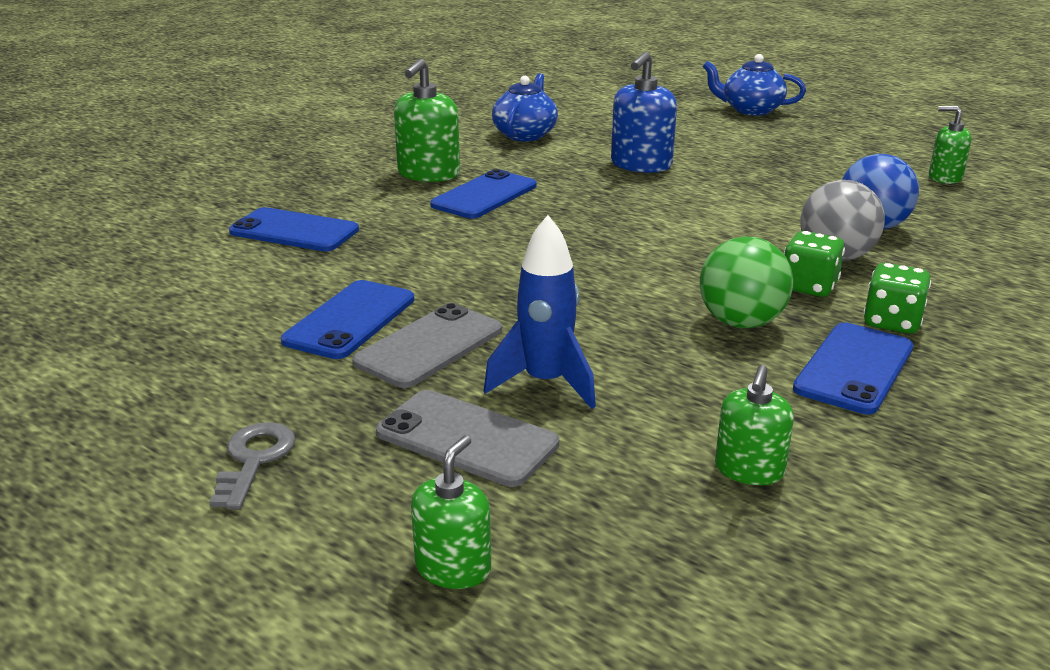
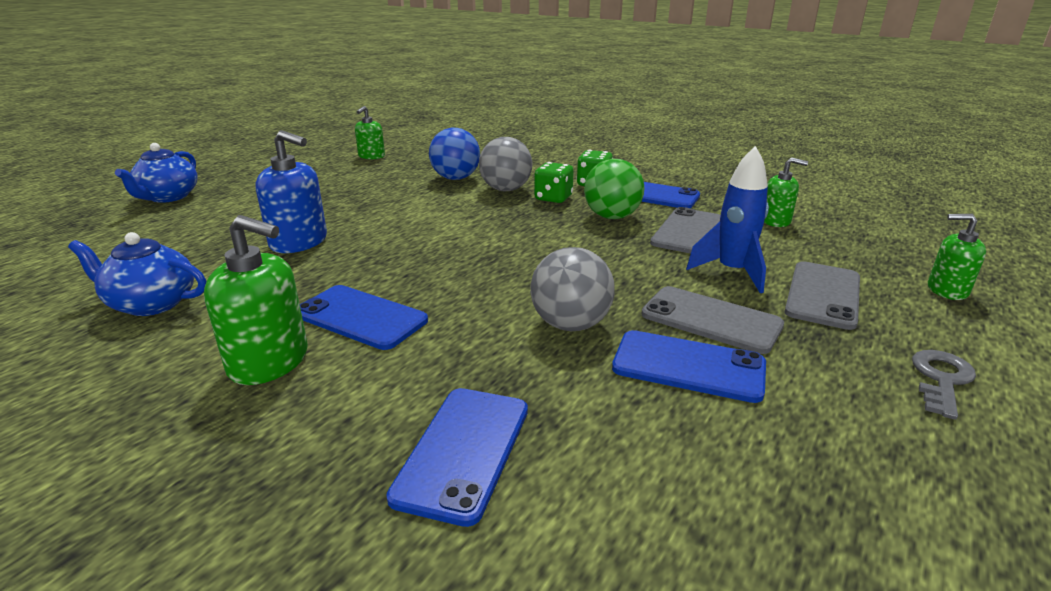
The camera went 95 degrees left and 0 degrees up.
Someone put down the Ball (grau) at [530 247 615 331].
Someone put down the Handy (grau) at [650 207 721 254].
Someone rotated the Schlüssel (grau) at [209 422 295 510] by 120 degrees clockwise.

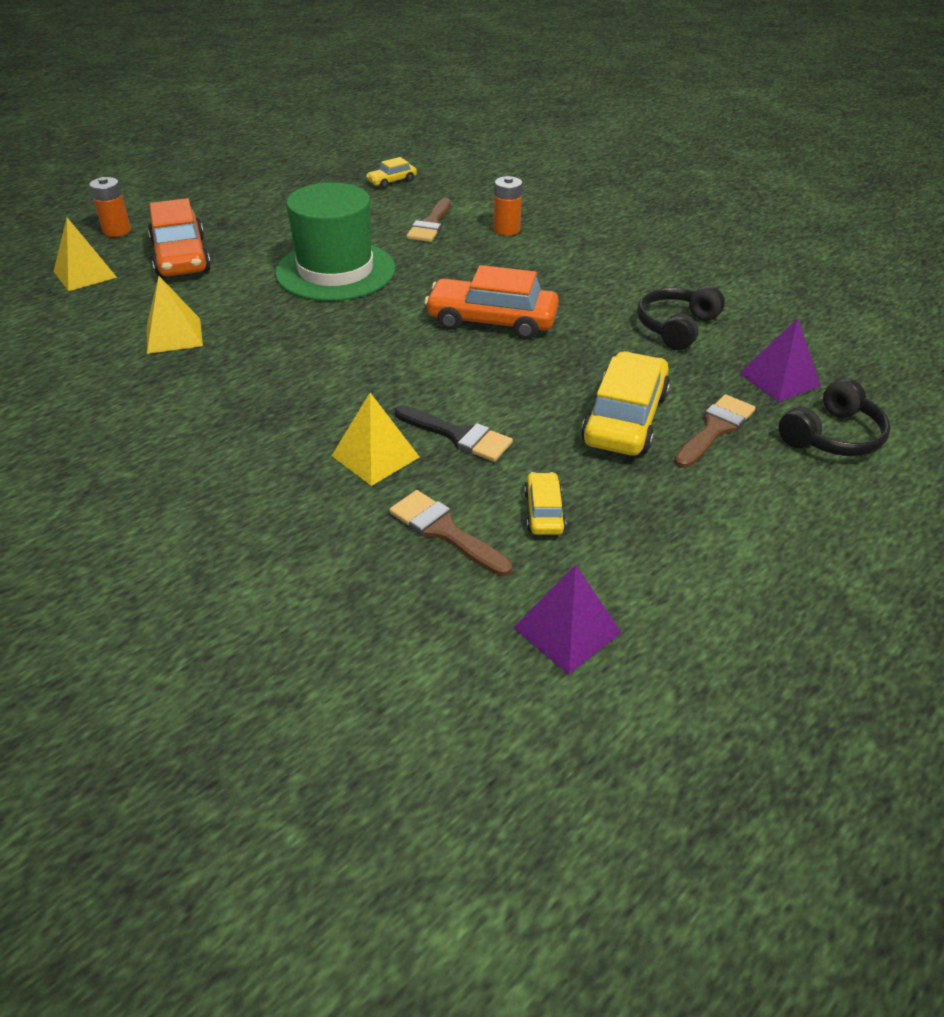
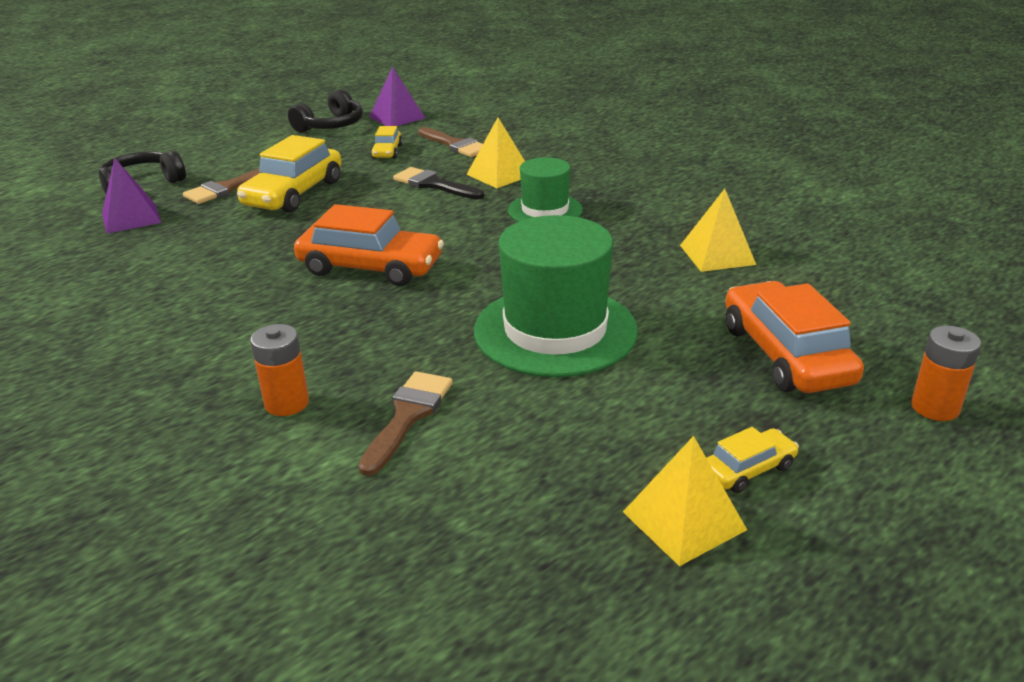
The camera went 175 degrees left and 10 degrees down.
Someone carried the Kopfhörer (schwarz) from [637 286 725 350] to [288 89 363 133].
Someone put down the Hut (grün) at [508 157 583 222].
Someone carried the Pyramide (gelb) from [53 218 117 291] to [623 436 747 566].
Someone carried the Auto (gelb) from [366 157 417 188] to [707 427 799 493].

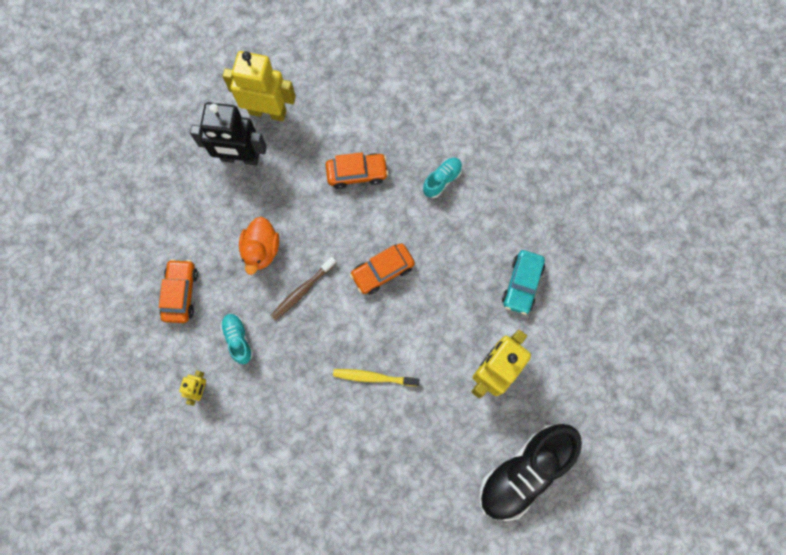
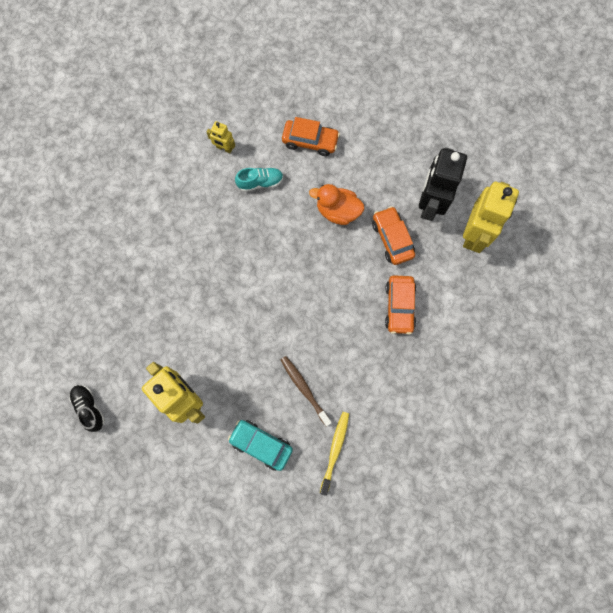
The camera went 100 degrees right and 0 degrees up.
Someone scaled the Schuh (schwarz) at [479 424 582 521] by 0.48.
Someone carried the Zahnbürste (braun) from [271 257 336 320] to [281 356 332 426].
Someone carried the Zahnbürste (gelb) from [333 369 419 386] to [320 412 349 496].
Someone carried the Auto (orange) from [350 243 415 295] to [372 206 415 265].
Someone took away the Schuh (türkis) at [423 158 462 198].

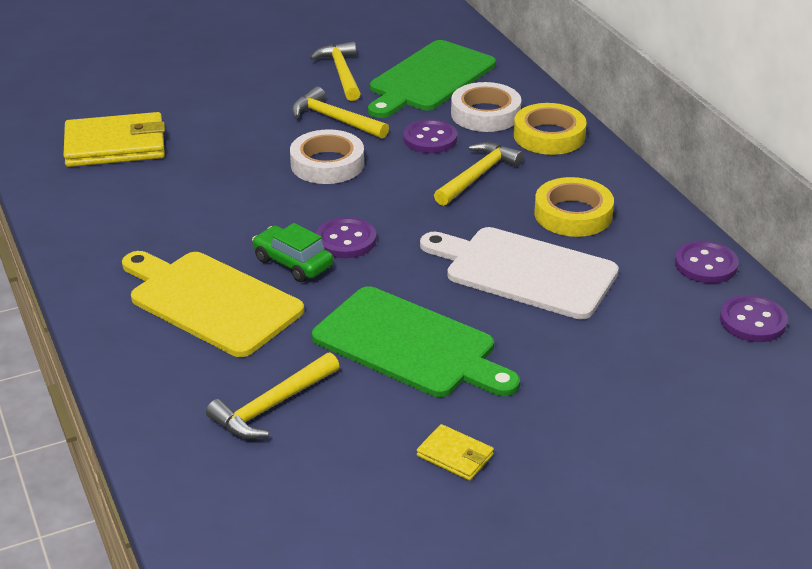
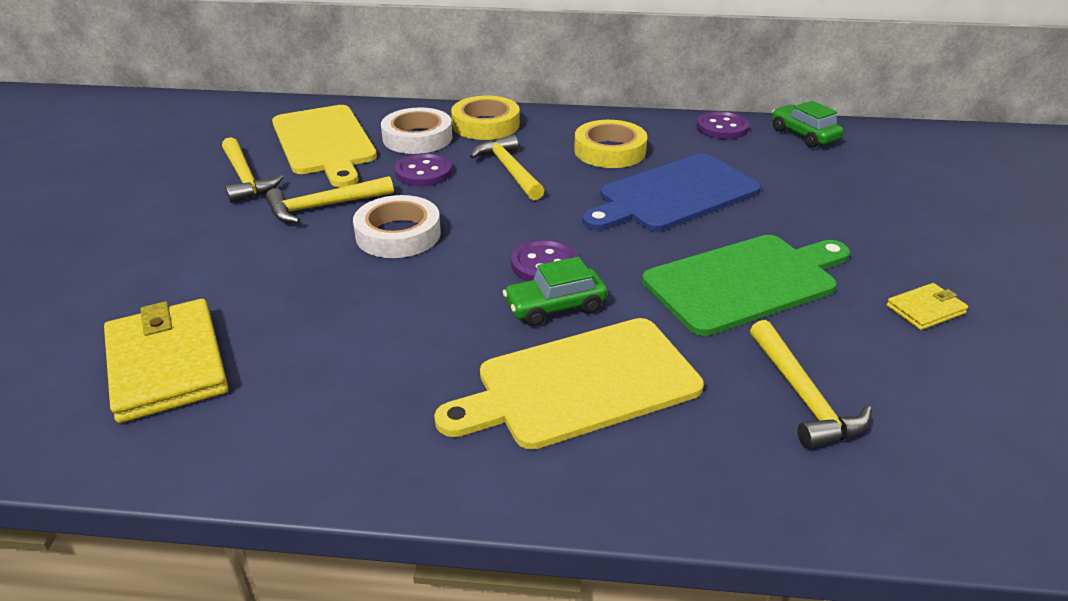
The camera went 60 degrees left and 0 degrees up.
Someone rotated the Geldbörse (gelb) at [63 112 165 167] by 45 degrees counterclockwise.
Someone rotated the Hammer (gelb) at [310 42 361 101] by 135 degrees counterclockwise.
Someone repainted the Schneidebrett (grün) at [368 40 496 118], which became the Schneidebrett (gelb) at [272 105 377 187].
Someone repainted the Schneidebrett (weiß) at [420 227 619 320], which became the Schneidebrett (blau) at [582 154 761 232].
Someone swapped the Knopf (lila) at [720 295 788 342] for the Auto (grün) at [772 101 843 148].

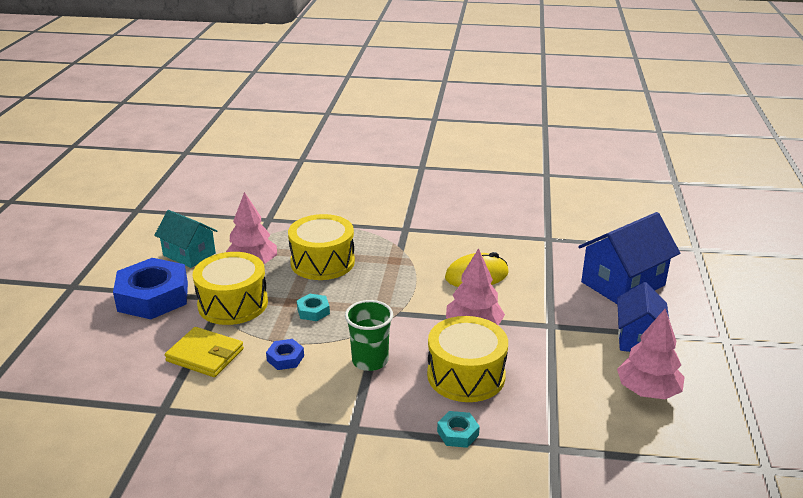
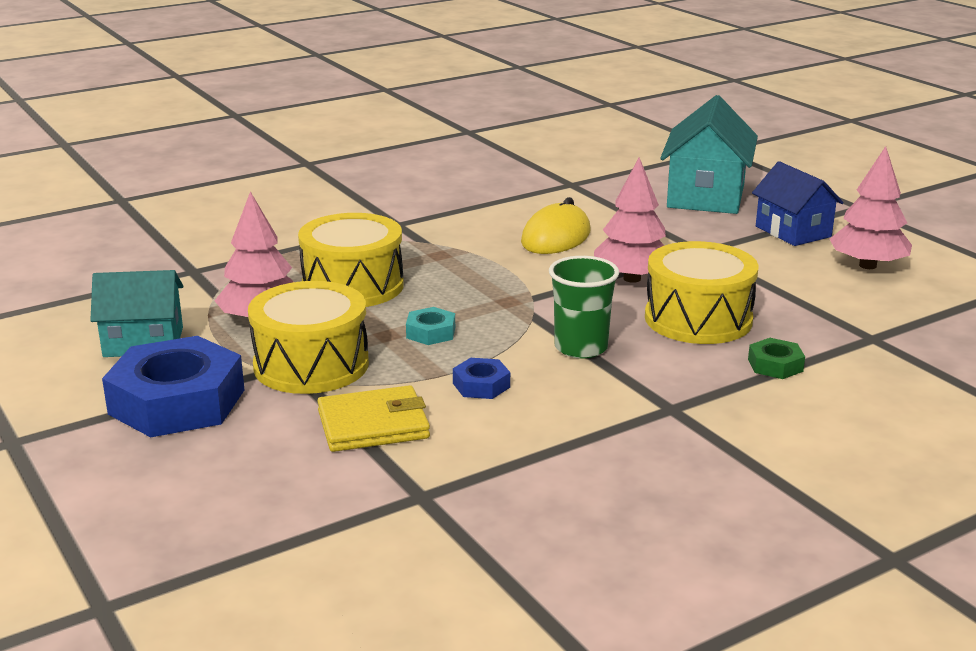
The camera went 40 degrees left and 5 degrees down.
Someone repainted the Haus (blau) at [578 212 680 304], which became the Haus (türkis) at [660 95 758 214].
Someone repainted the Sechskantmutter (türkis) at [437 411 480 448], which became the Sechskantmutter (grün) at [748 338 805 379].

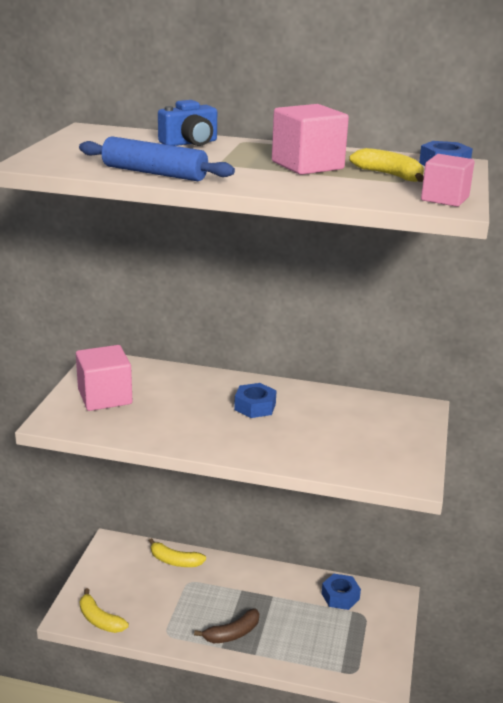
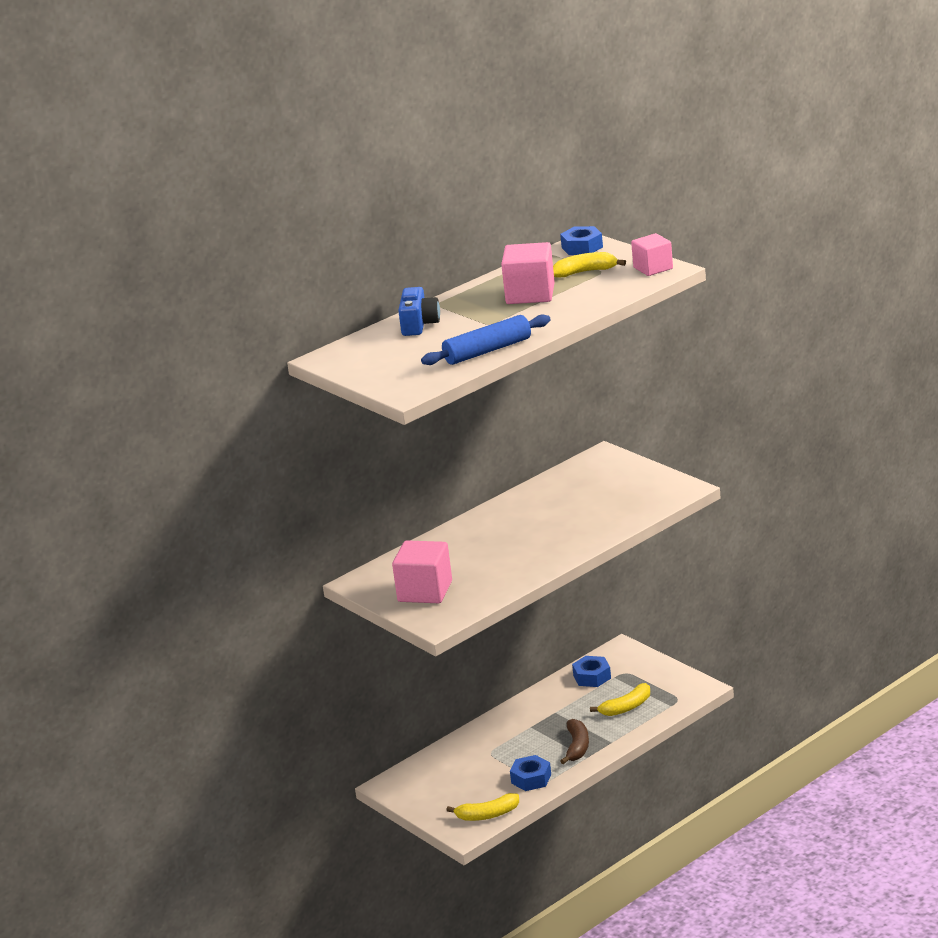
The camera went 50 degrees left and 0 degrees up.
Someone carried the Sechskantmutter (blau) from [234 383 277 418] to [510 755 551 791].
Someone carried the Banane (gelb) from [149 538 206 567] to [590 683 650 716].

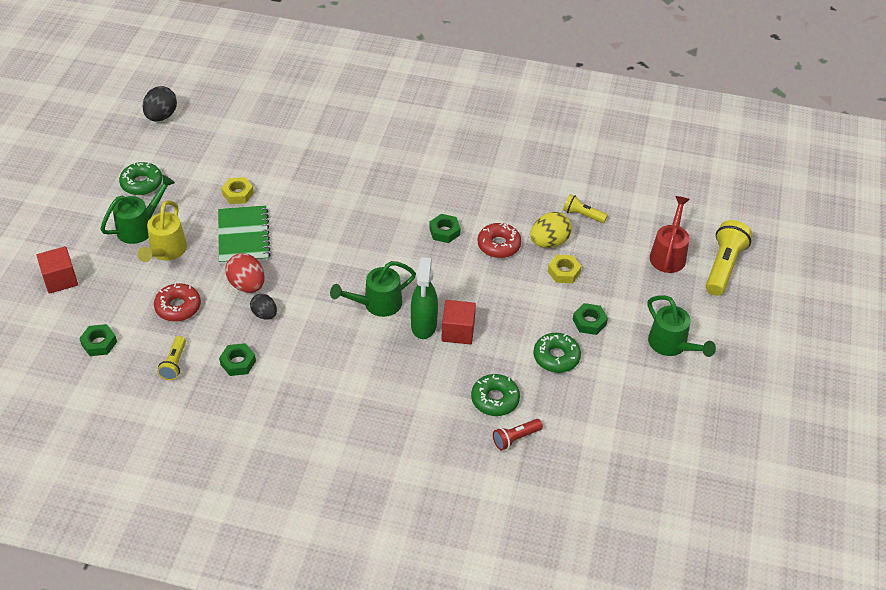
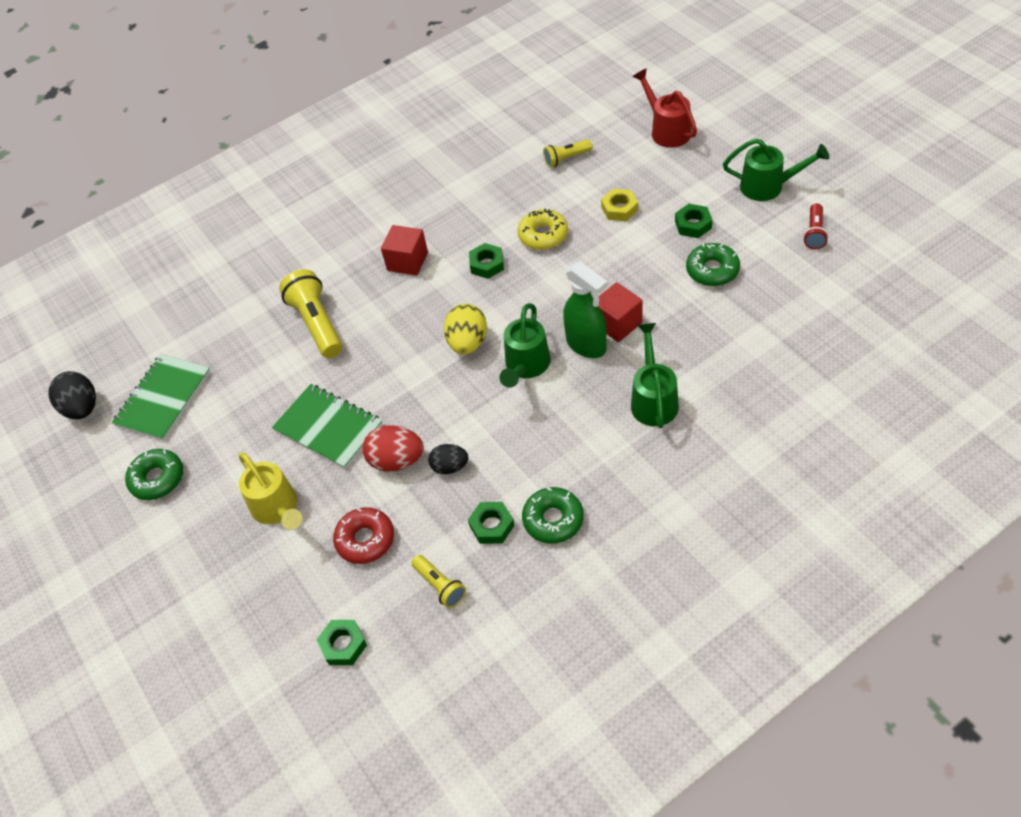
The camera went 40 degrees left and 5 degrees up.
Someone put down the Notizbuch (grün) at [112 354 211 441].
Someone carried the Taschenlampe (gelb) from [706 220 752 296] to [279 269 342 358].
Someone carried the Kubus (rot) from [36 246 78 294] to [381 225 428 276].
Someone carried the Ei (gelb) from [530 212 572 248] to [444 304 487 355].
Someone repainted the Donut (rot) at [478 223 521 258], which became the Donut (gelb) at [517 208 568 250].
Someone carried the Donut (grün) from [471 374 520 416] to [522 487 584 544].
Someone carried the Gießkanne (grün) from [100 175 175 244] to [631 323 679 428].
Someone carried the Taschenlampe (rot) from [493 419 543 451] to [803 203 828 249].
Someone took away the Sechskantmutter (gelb) at [221 177 254 204].

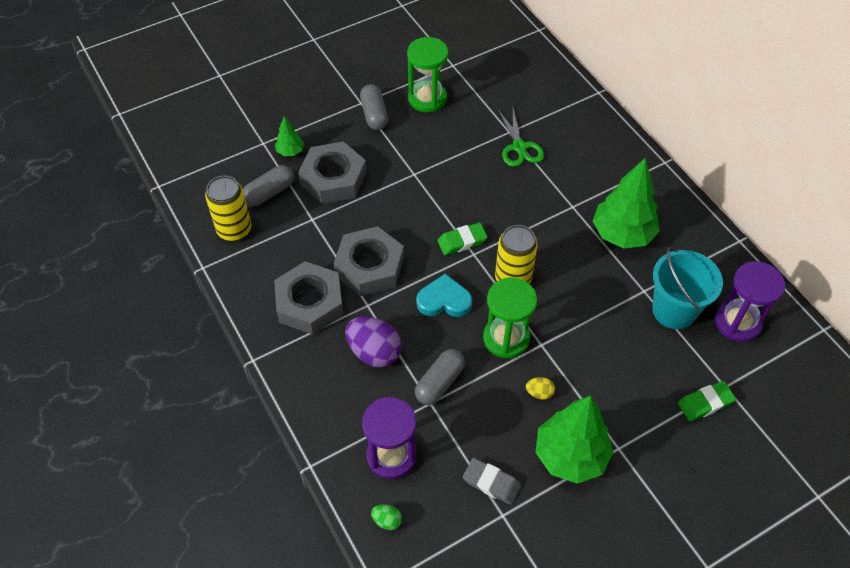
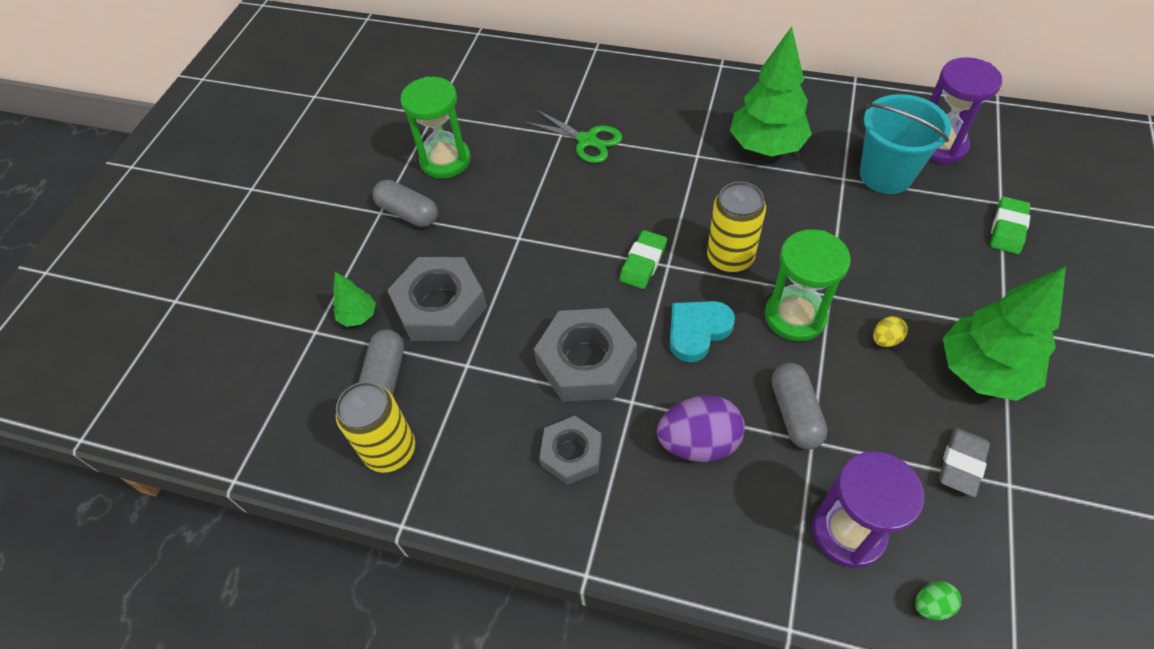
The camera went 40 degrees left and 0 degrees up.
Someone scaled the Sechskantmutter (grau) at [274 261 343 335] by 0.61.
Someone rotated the Radiergummi (grau) at [463 458 521 505] by 45 degrees counterclockwise.

